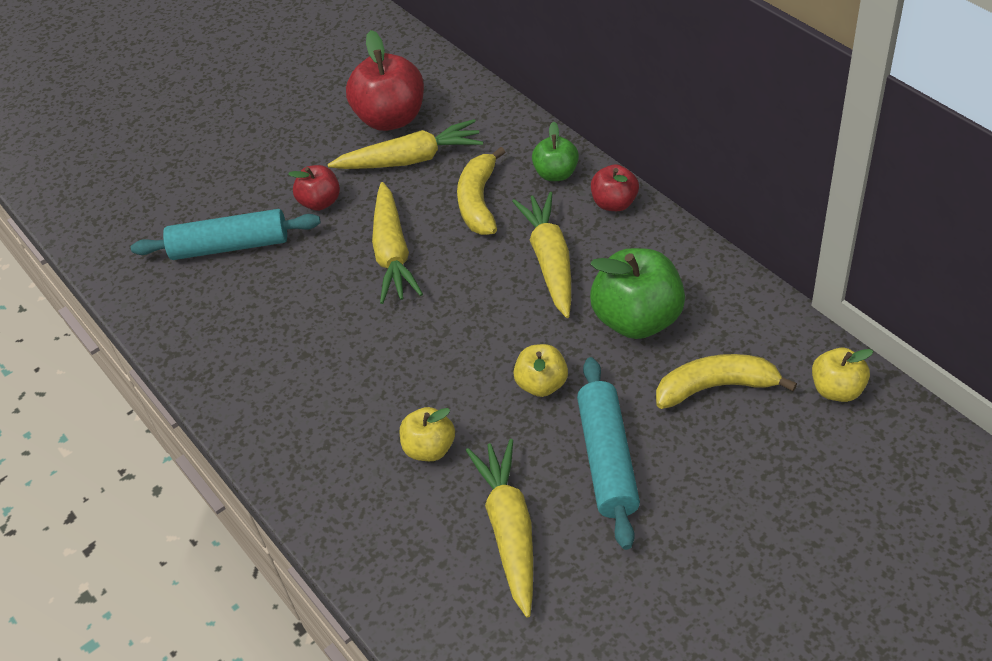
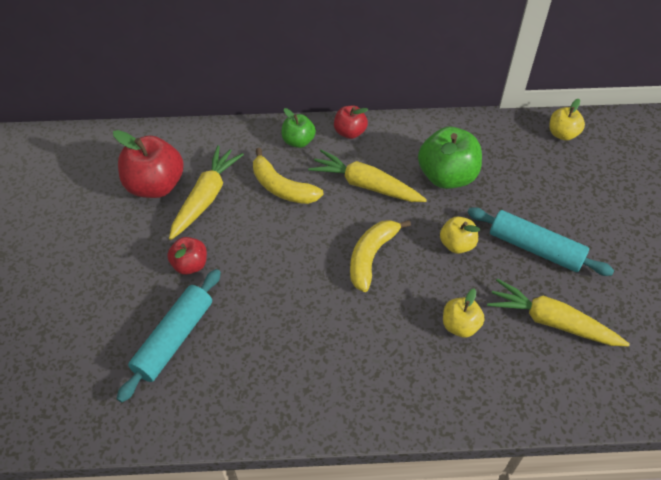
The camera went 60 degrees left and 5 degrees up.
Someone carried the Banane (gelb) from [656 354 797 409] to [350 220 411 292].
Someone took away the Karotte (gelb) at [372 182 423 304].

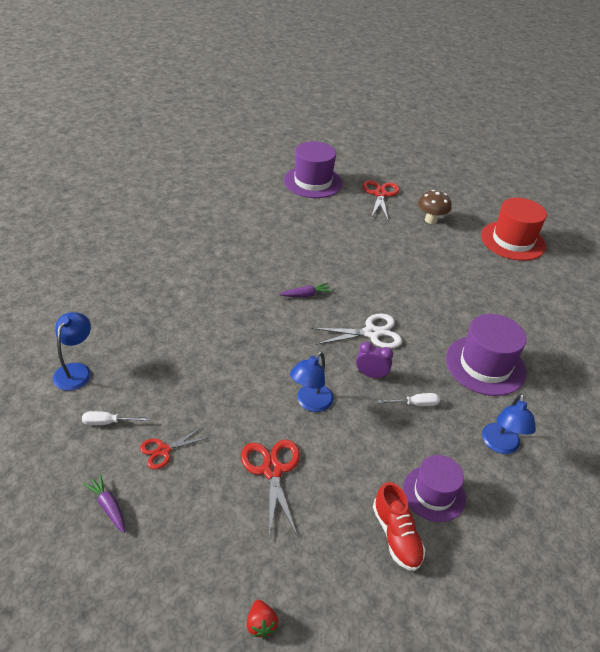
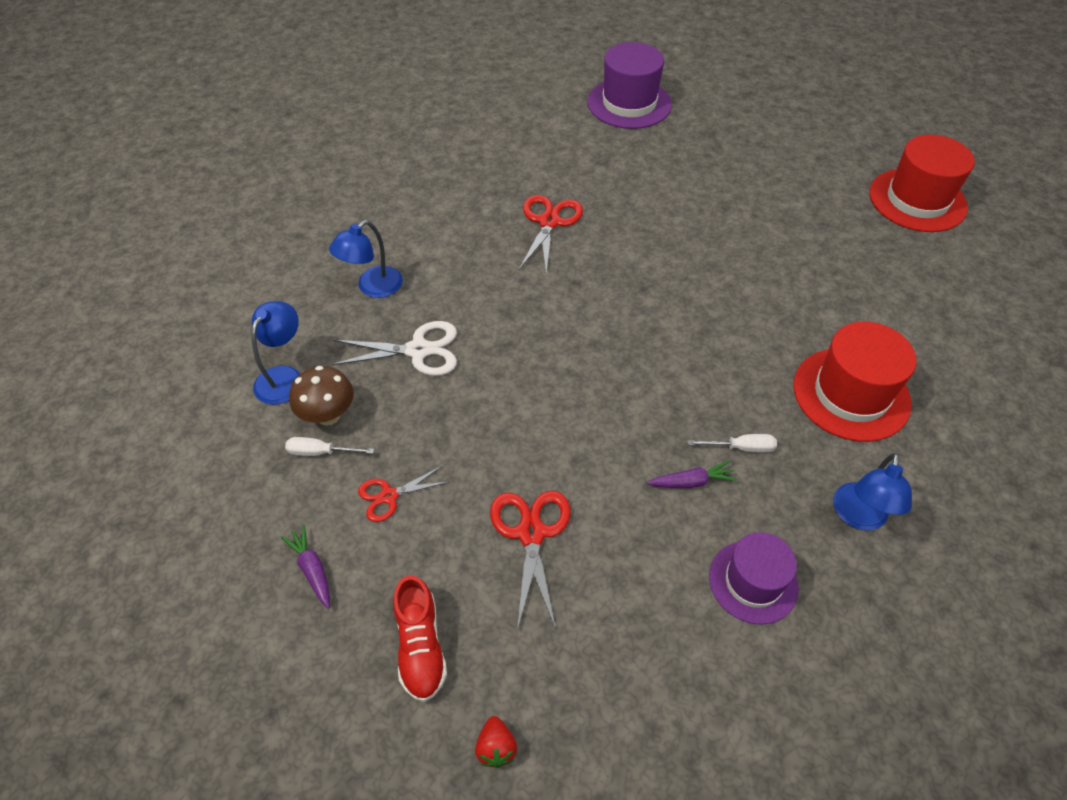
The camera went 10 degrees right and 10 degrees up.
Someone carried the Pilz (braun) from [418 190 451 224] to [289 366 354 426].
Someone carried the Lampe (blau) from [290 352 334 412] to [329 220 403 298].
Someone carried the Schere (weiß) from [311 313 402 349] to [330 321 457 376].
Someone carried the Schuh (rot) from [373 482 425 571] to [393 575 447 702].
Someone carried the Schere (rot) from [362 180 400 220] to [519 195 583 274].
Someone carried the Karotte (lila) from [279 283 332 297] to [647 460 737 488].
Someone repainted the Hut (lila) at [446 314 527 396], which became the Hut (rot) at [793 322 916 442].
Someone took away the Wecker (lila) at [356 342 393 379].

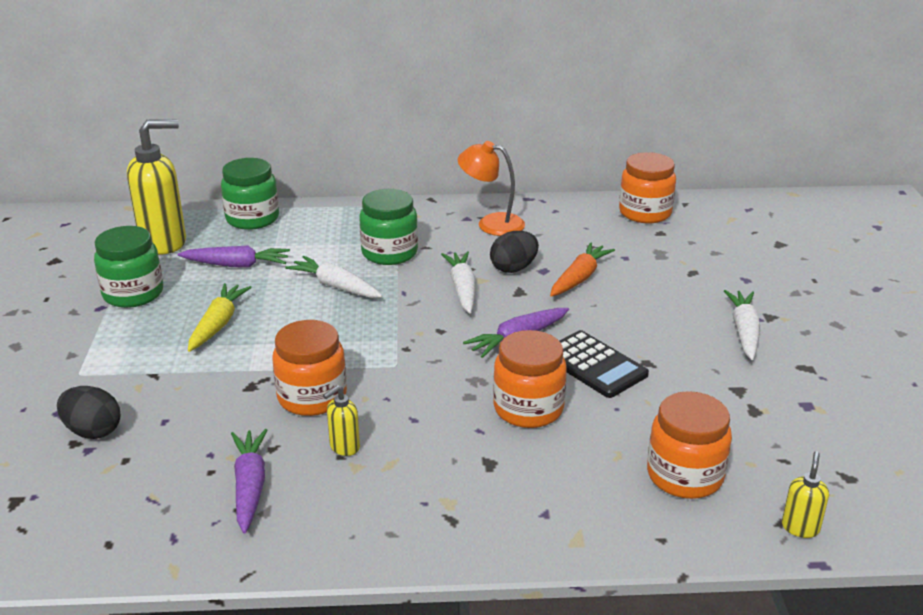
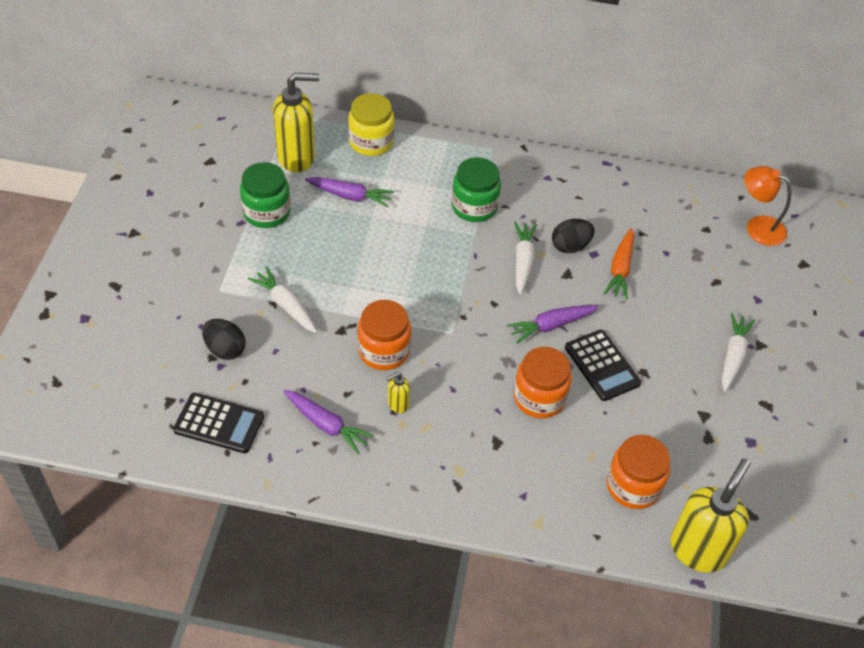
The camera went 10 degrees right and 20 degrees up.
Someone put down the Taschenrechner (schwarz) at [173 393 264 453].
Someone carried the Karotte (weiß) from [285 256 383 298] to [248 267 317 333].
Someone rotated the Karotte (lila) at [231 429 267 533] by 120 degrees clockwise.
Someone repainted the Einmachglas (grün) at [221 158 279 230], which became the Einmachglas (gelb) at [348 93 395 156].
Someone rotated the Karotte (orange) at [550 242 615 297] by 150 degrees clockwise.
Someone scaled the Seifenspender (gelb) at [782 451 829 538] by 2.23.
Someone carried the Lampe (orange) from [458 141 525 236] to [744 166 791 246].
Someone took away the Karotte (gelb) at [188 283 252 352].
Someone took away the Einmachglas (orange) at [619 152 676 223].

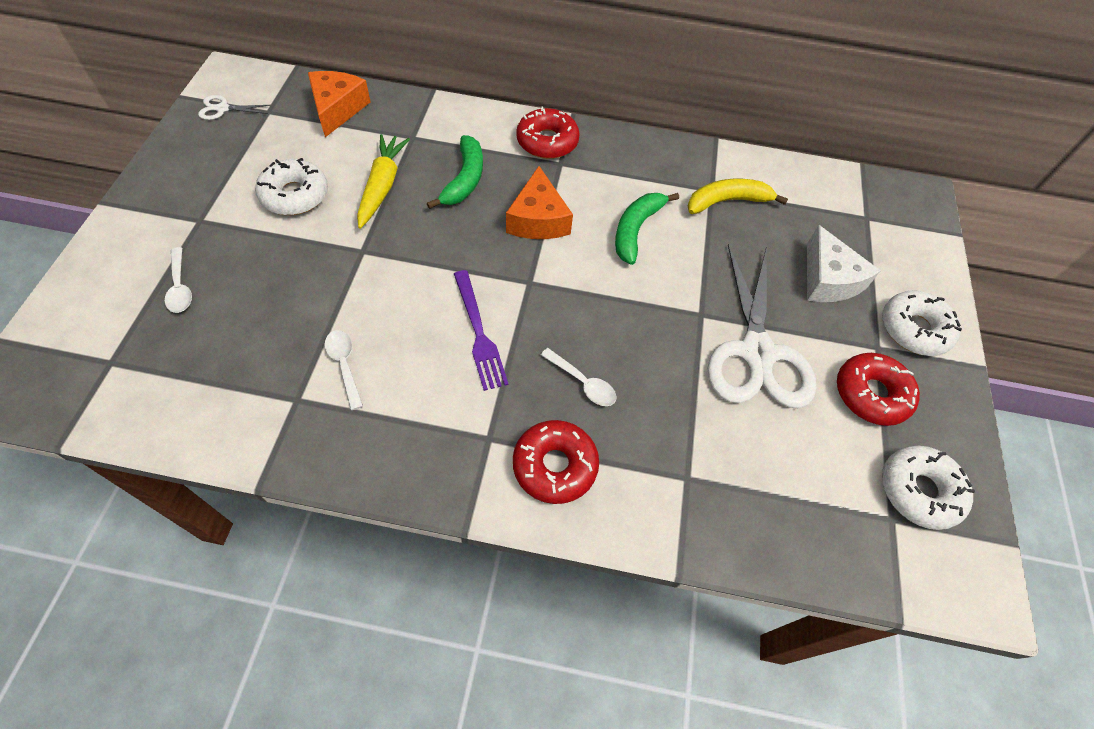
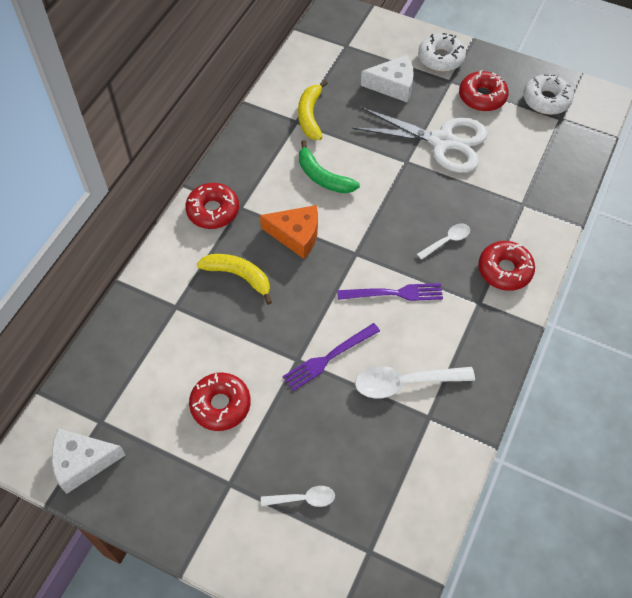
The camera went 70 degrees left and 0 degrees up.
Someone swapped the Schere (weiß) at [198 95 270 120] for the Käse (weiß) at [52 428 126 494].
Someone repainted the Donut (weiß) at [255 158 328 215], which became the Donut (rot) at [189 373 251 431].
Someone repainted the Banane (grün) at [427 135 483 209], which became the Banane (gelb) at [197 254 272 305].
Someone put down the Gabel (lila) at [282 323 380 391].
Someone scaled the Löffel (weiß) at [324 330 363 410] by 1.75.
Someone took away the Käse (orange) at [308 71 371 137].
Someone took away the Karotte (gelb) at [357 134 410 229].

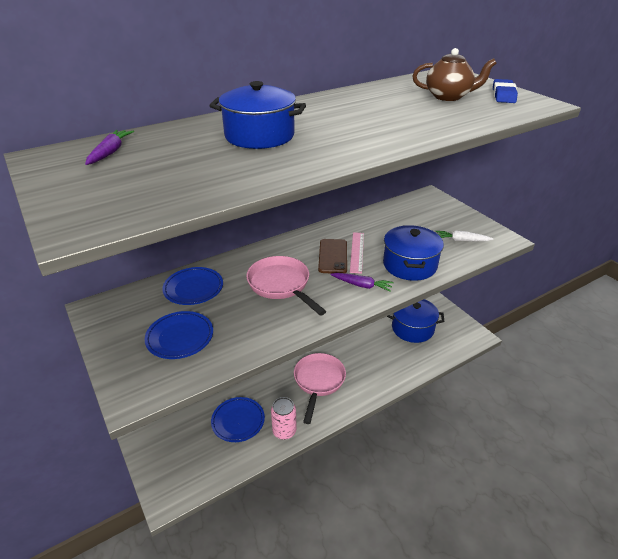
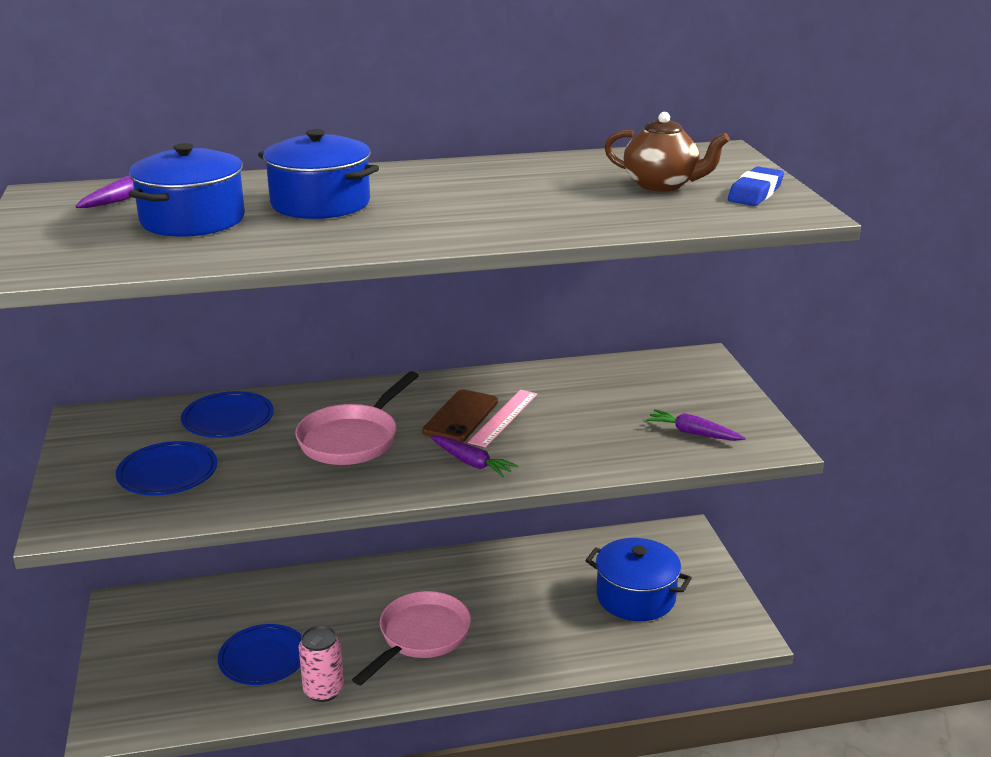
The camera went 20 degrees right and 10 degrees down.
Someone carried the Kochtopf (blau) from [383 225 444 281] to [128 143 245 237].
Someone rotated the Pfanne (rosa) at [246 256 326 316] by 135 degrees counterclockwise.
Someone repainted the Karotte (weiß) at [435 230 494 241], which became the Karotte (lila) at [646 409 746 441].

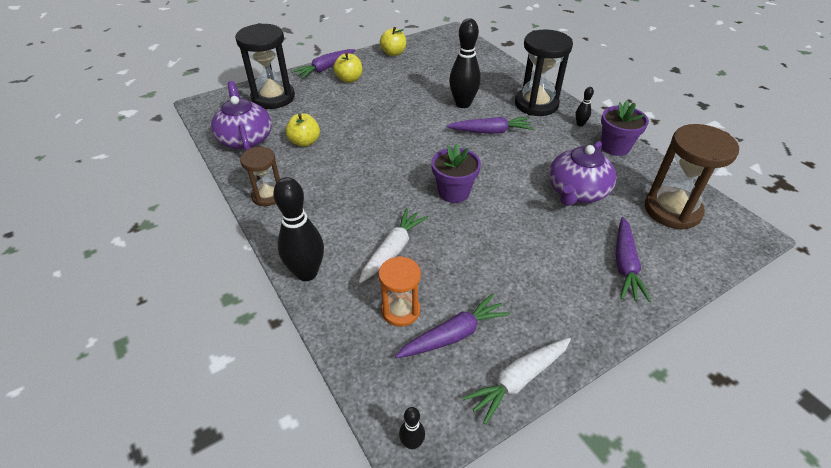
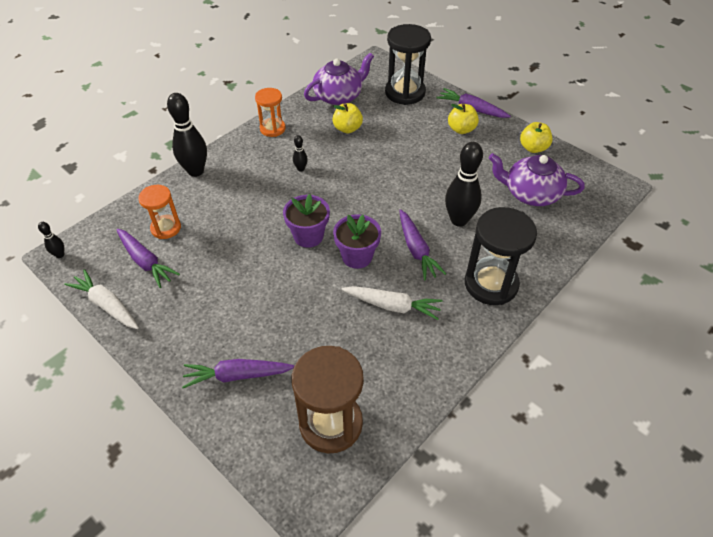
The camera went 75 degrees right and 5 degrees up.
Someone repainted the Sanduhr (braun) at [240 147 280 206], which became the Sanduhr (orange) at [255 88 286 137].
Someone carried the Bowlingkegel (schwarz) from [575 87 594 126] to [293 135 308 172].
Someone carried the Blumentopf (lila) from [601 101 649 156] to [333 214 381 269].
Someone carried the Karotte (weiß) from [359 208 428 284] to [341 286 443 320].
Someone carried the Teekanne (lila) from [549 141 616 206] to [489 153 585 206].

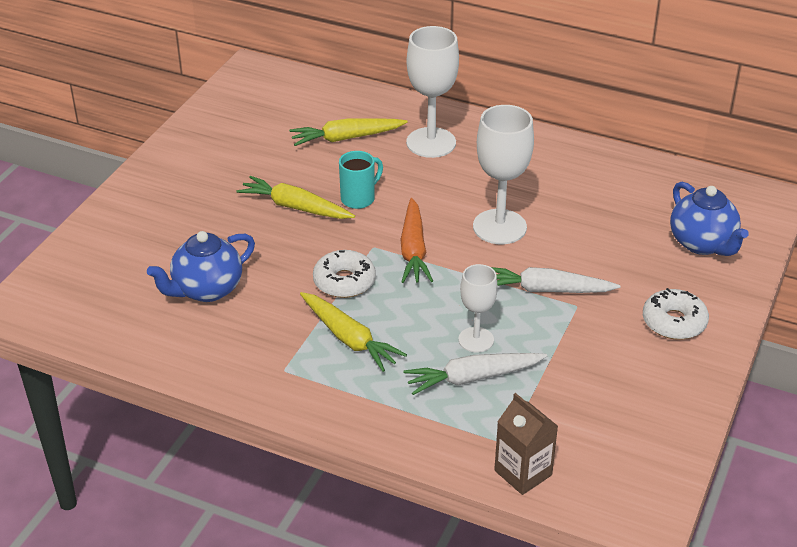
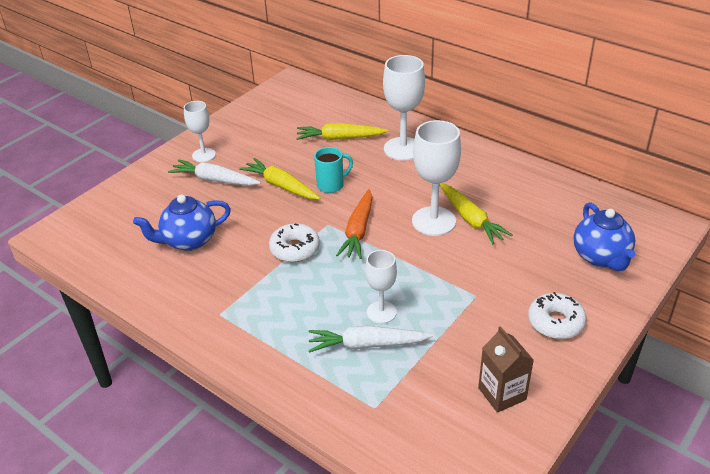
The camera went 15 degrees right and 0 degrees up.
Someone carried the Karotte (weiß) from [491 267 620 293] to [168 159 261 186].
Someone put down the Kelch (weiß) at [184 101 216 162].
Someone carried the Karotte (gelb) from [300 292 407 372] to [439 183 513 245].
Someone carried the Getränkekarton (braun) from [494 393 558 495] to [478 326 534 413].

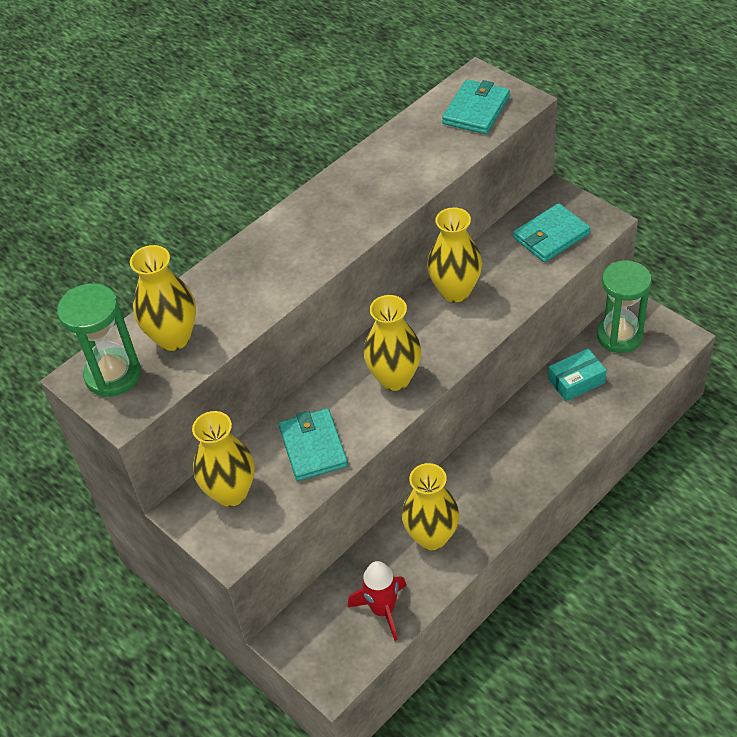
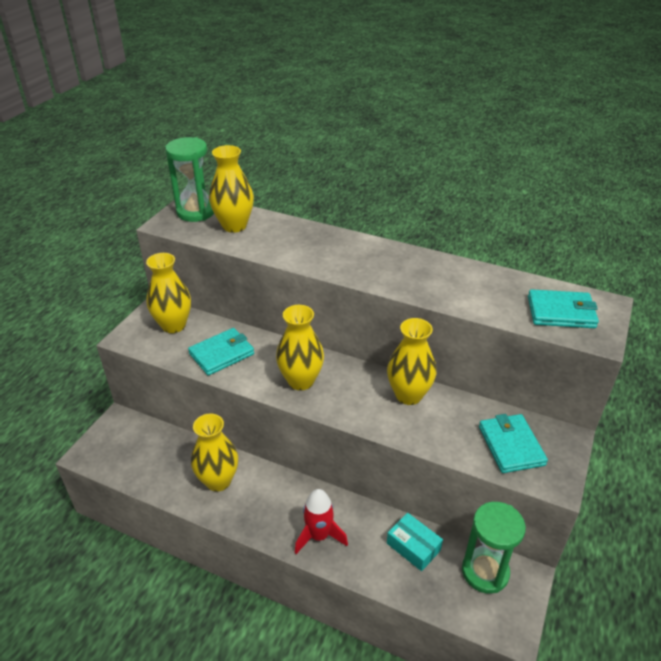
The camera went 65 degrees right and 10 degrees down.
Someone carried the Rakete (rot) from [348 561 407 641] to [295 489 348 554].
Someone rotated the Geldbörse (türkis) at [513 203 591 262] by 45 degrees clockwise.

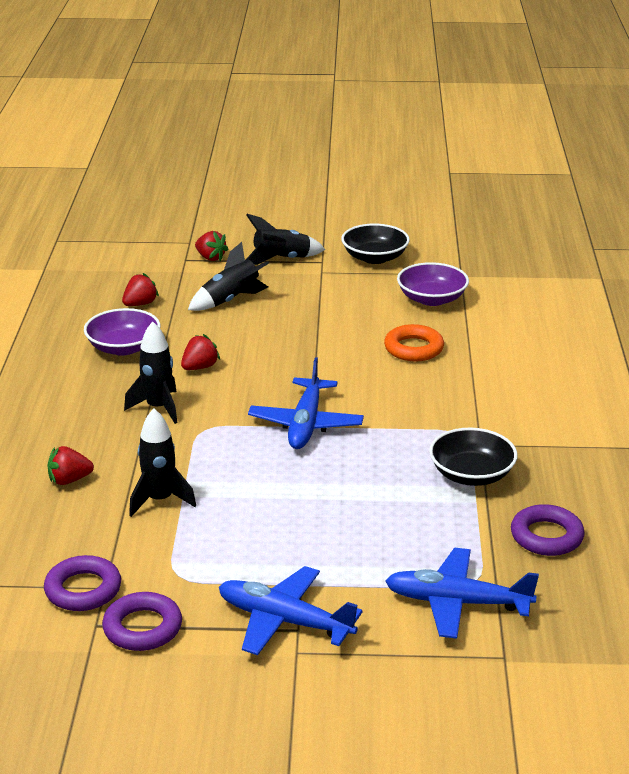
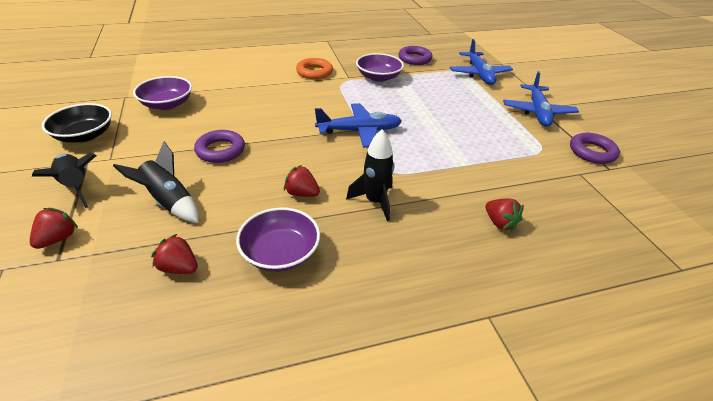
The camera went 110 degrees left and 10 degrees up.
Someone carried the Ring (lila) from [44 555 121 611] to [194 130 245 163].
Someone carried the Ring (orange) from [384 324 444 361] to [296 58 333 79].
Someone repainted the Schüssel (schwarz) at [429 428 518 486], which became the Schüssel (lila) at [356 53 404 82].
Someone took away the Rakete (schwarz) at [129 408 196 517].

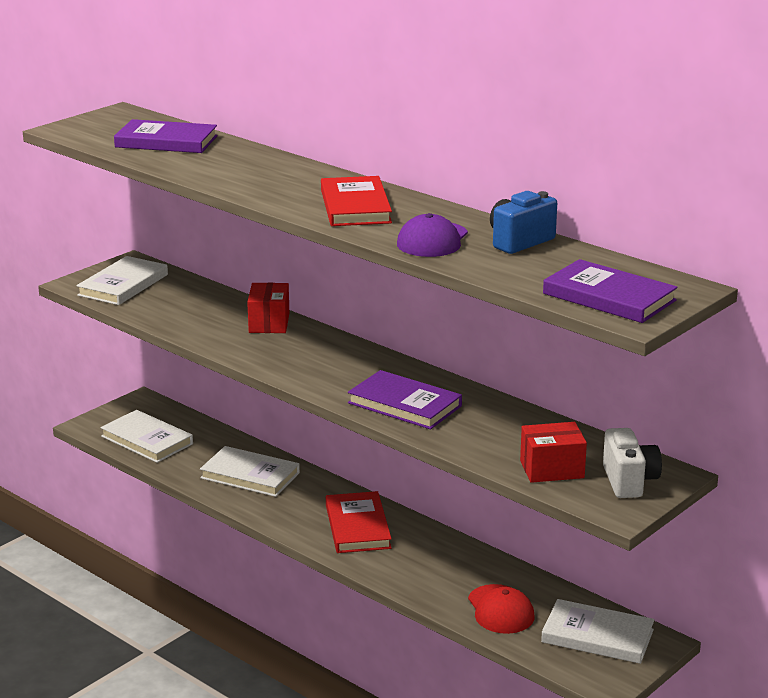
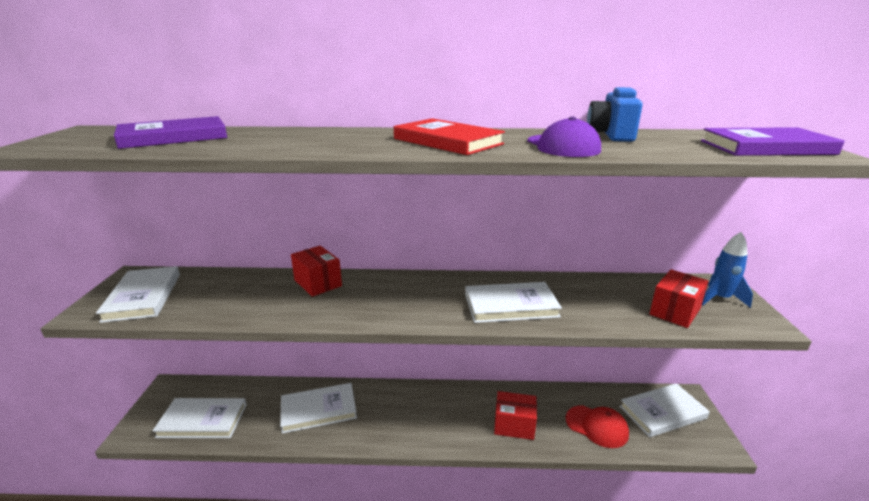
The camera went 40 degrees left and 0 degrees up.
Someone repainted the Buch (lila) at [348 370 462 429], which became the Buch (weiß) at [465 282 562 323].
Someone put down the Schachtel (rot) at [494 391 537 440].
Someone swapped the Kamera (weiß) at [603 428 662 498] for the Rakete (blau) at [702 232 753 308].
Someone took away the Buch (rot) at [326 491 392 553].

